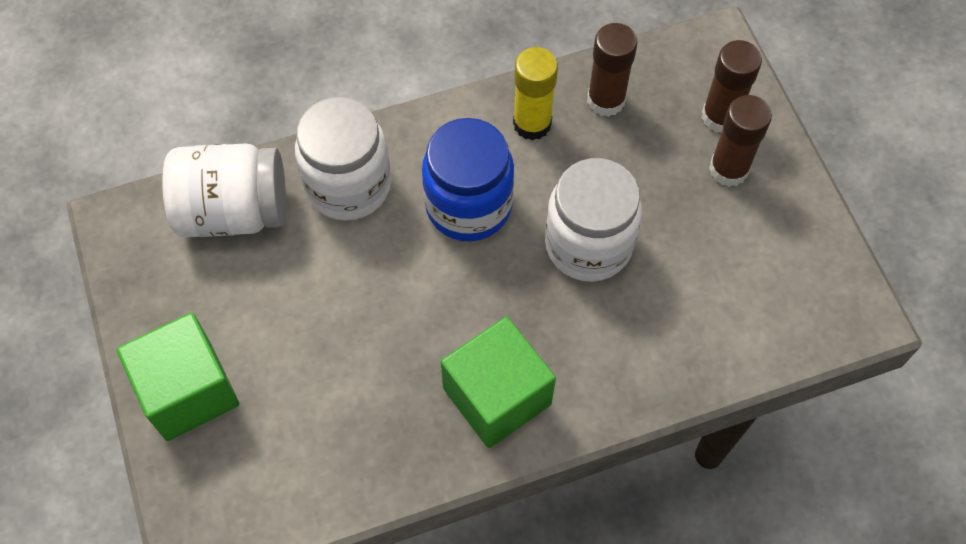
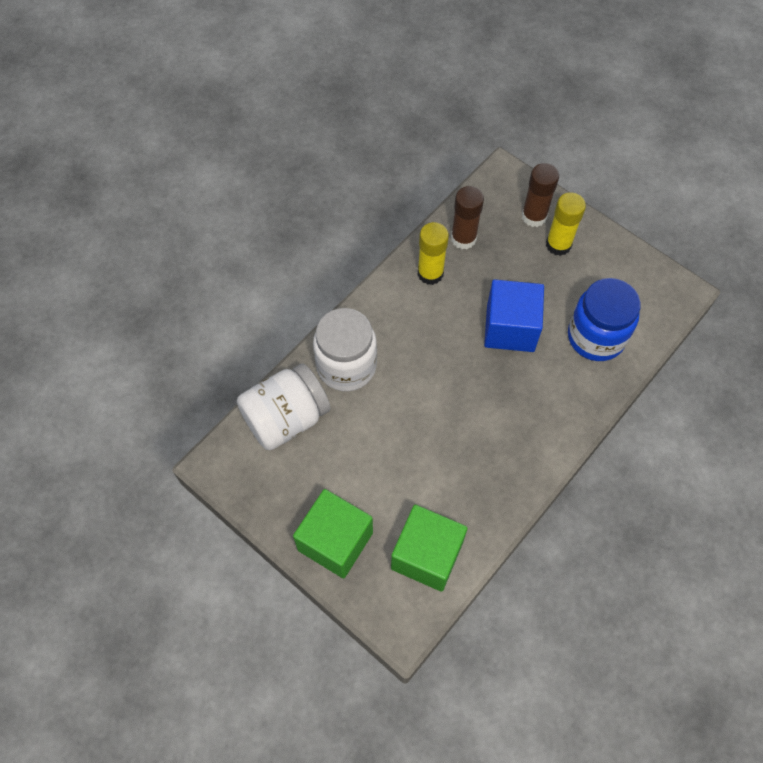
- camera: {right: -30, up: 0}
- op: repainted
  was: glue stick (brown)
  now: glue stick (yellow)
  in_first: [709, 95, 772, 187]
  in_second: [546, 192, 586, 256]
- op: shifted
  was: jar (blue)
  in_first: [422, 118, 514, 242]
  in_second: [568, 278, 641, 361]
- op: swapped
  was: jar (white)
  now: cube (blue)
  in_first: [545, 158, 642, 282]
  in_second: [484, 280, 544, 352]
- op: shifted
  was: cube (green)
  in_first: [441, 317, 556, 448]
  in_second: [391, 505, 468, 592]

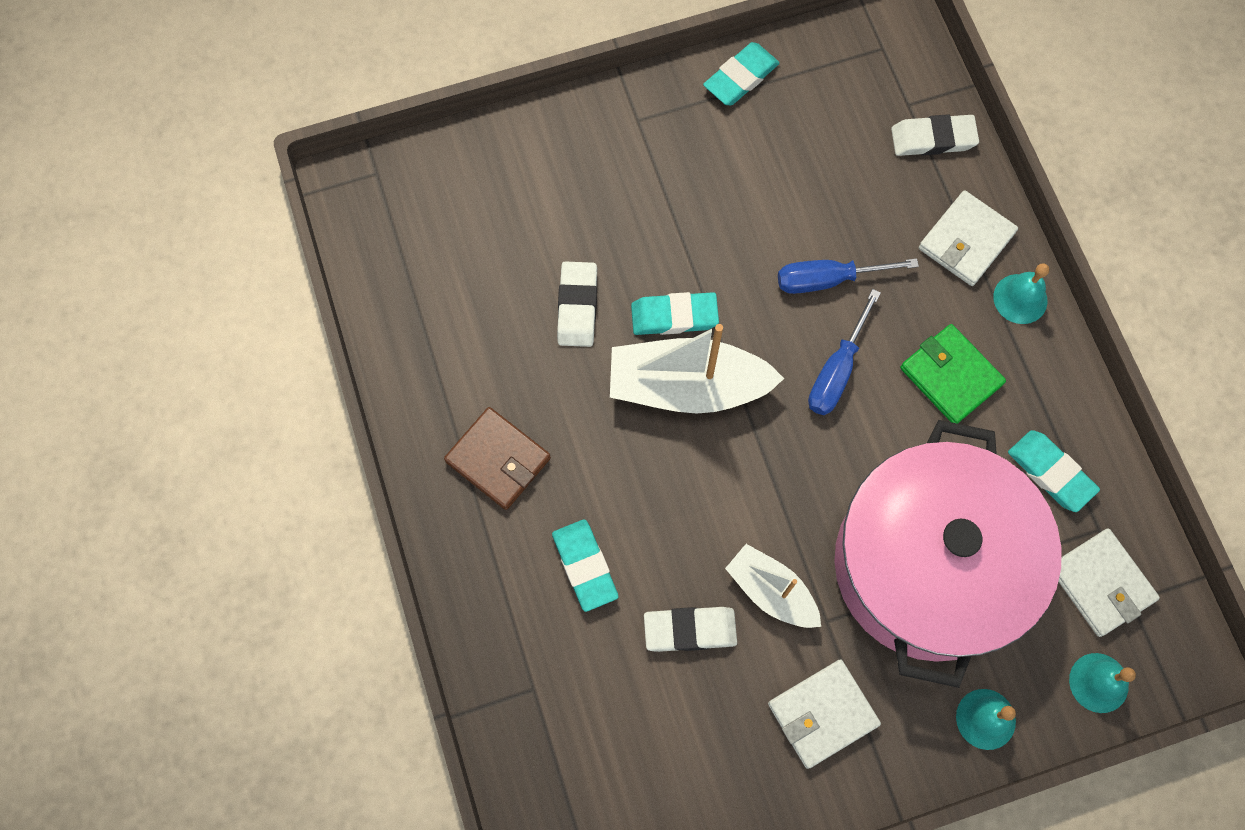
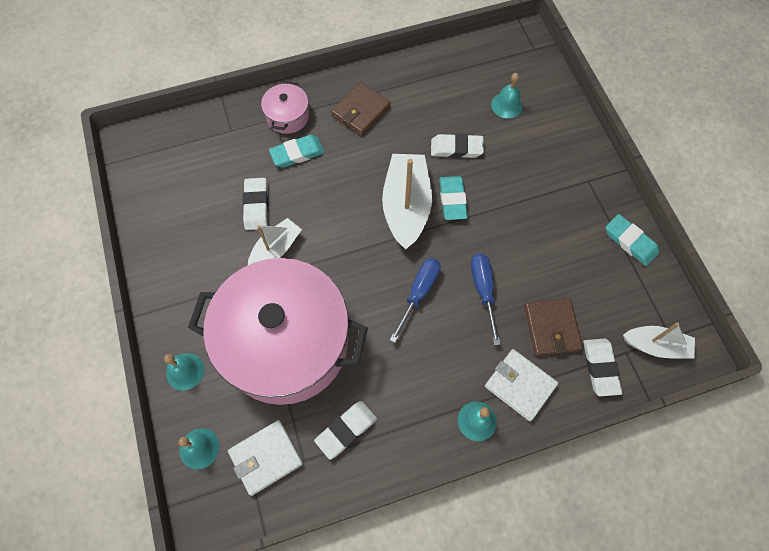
- camera: {right: 90, up: -5}
- op: rotated
  was: screwdriver (blue)
  in_first: [808, 289, 881, 415]
  in_second: [390, 258, 440, 343]
  clockwise: 90
- op: gone
  was: wallet (green)
  in_first: [900, 324, 1006, 424]
- op: repainted
  was: eraser (turquoise)
  now: eraser (white)
  in_first: [1008, 430, 1100, 512]
  in_second: [314, 401, 377, 460]
- op: gone
  was: wallet (white)
  in_first: [768, 659, 881, 769]
- op: new
  now: bell (turquoise)
  in_second: [491, 73, 523, 118]
- op: new
  now: pot (pink)
  in_second: [261, 81, 309, 134]
- op: new
  now: wallet (brown)
  in_second: [524, 298, 583, 356]
- op: new
  now: boat (white)
  in_second: [623, 322, 695, 359]

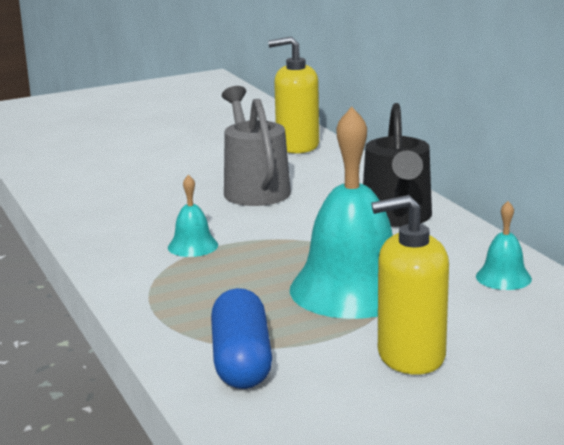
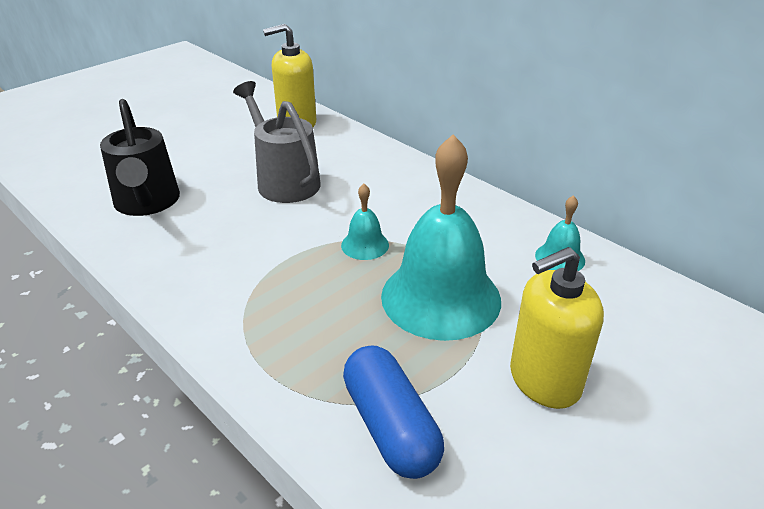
- camera: {right: -20, up: 15}
- op: shifted
  was: watering can (black)
  in_first: [363, 103, 432, 227]
  in_second: [100, 99, 180, 216]
- op: shifted
  was: bell (turquoise)
  in_first: [168, 175, 218, 257]
  in_second: [341, 184, 389, 260]

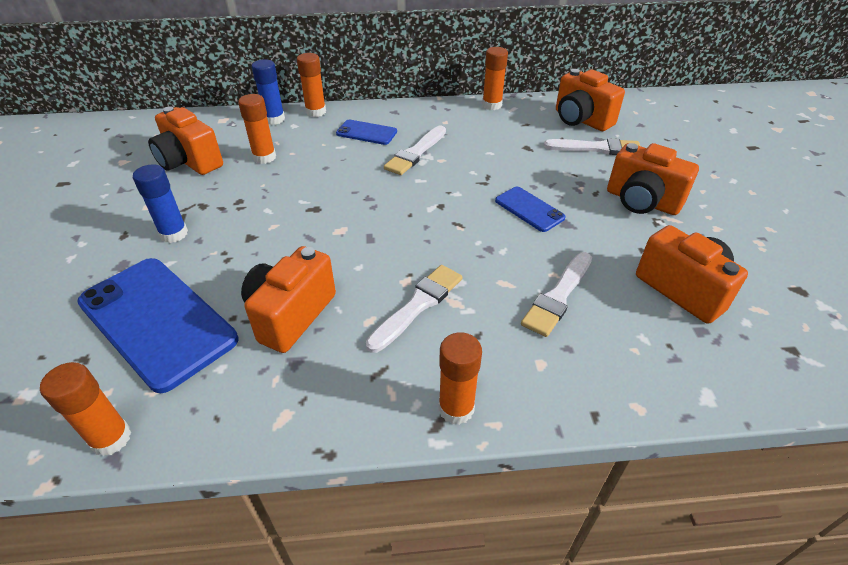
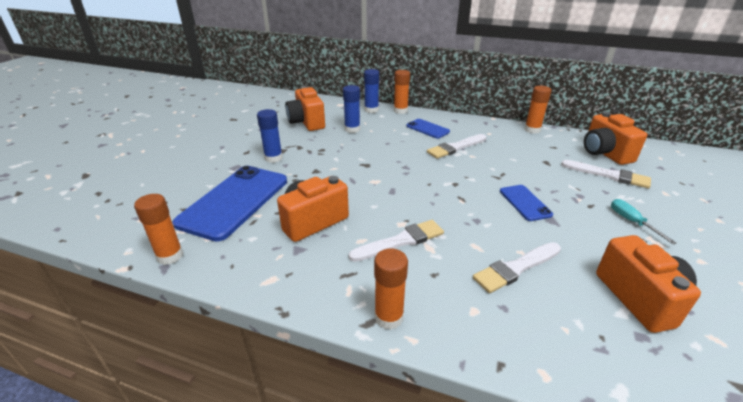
- camera: {right: 25, up: -10}
- op: repainted
  was: glue stick (orange)
  now: glue stick (blue)
  in_first: [238, 94, 276, 164]
  in_second: [343, 85, 360, 133]
- op: swapped
  was: camera (orange)
  now: screwdriver (turquoise)
  in_first: [607, 143, 699, 215]
  in_second: [611, 199, 677, 244]
- op: rotated
  was: phone (blue)
  in_first: [77, 258, 238, 393]
  in_second: [172, 166, 287, 242]
  clockwise: 45

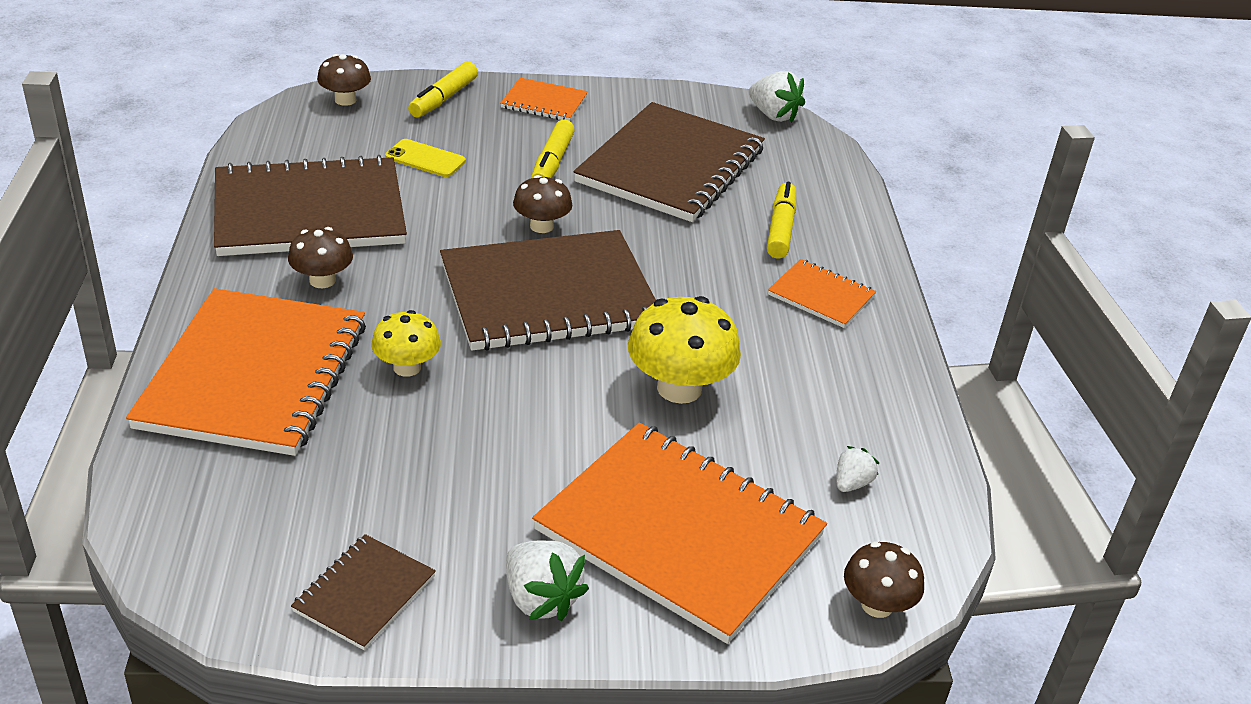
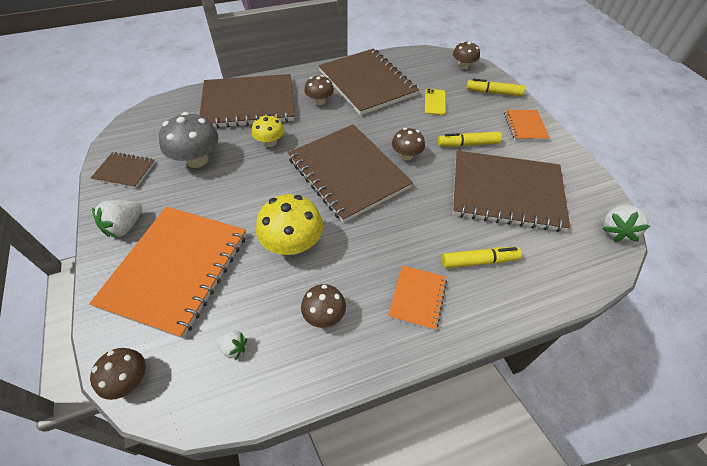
- camera: {right: 75, up: 15}
- op: repainted
  was: notebook (orange)
  now: notebook (brown)
  in_first: [126, 288, 366, 456]
  in_second: [200, 74, 294, 128]
- op: new
  now: mushroom (grey)
  in_second: [159, 112, 219, 168]
- op: new
  now: mushroom (brown)
  in_second: [301, 284, 346, 328]

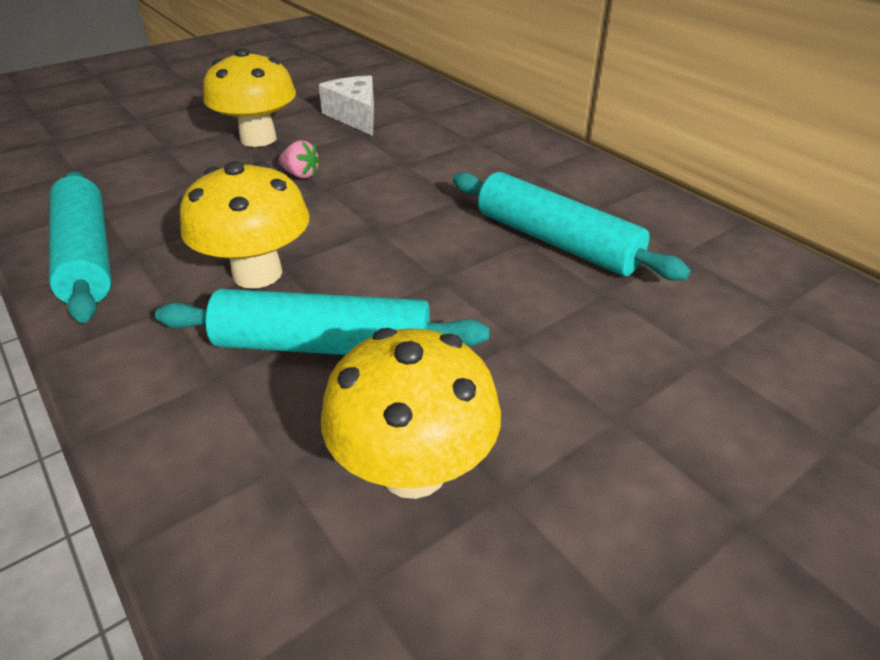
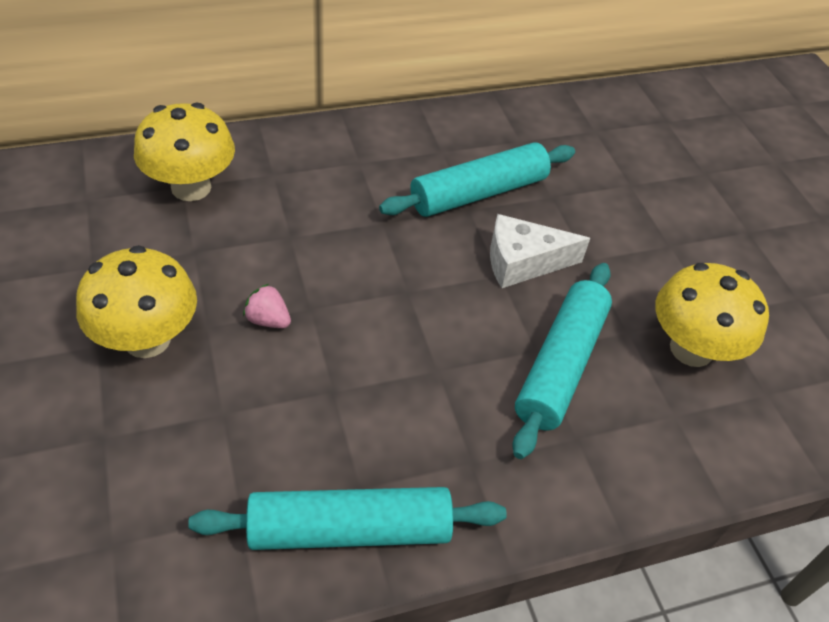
- camera: {right: -75, up: 10}
- op: shifted
  was: cheese (white)
  in_first: [319, 76, 374, 136]
  in_second: [490, 214, 590, 288]
- op: rotated
  was: strawberry (pink)
  in_first: [279, 140, 321, 179]
  in_second: [243, 284, 291, 328]
  clockwise: -105
- op: shifted
  was: mushroom (yellow)
  in_first: [180, 161, 310, 289]
  in_second: [134, 102, 235, 201]

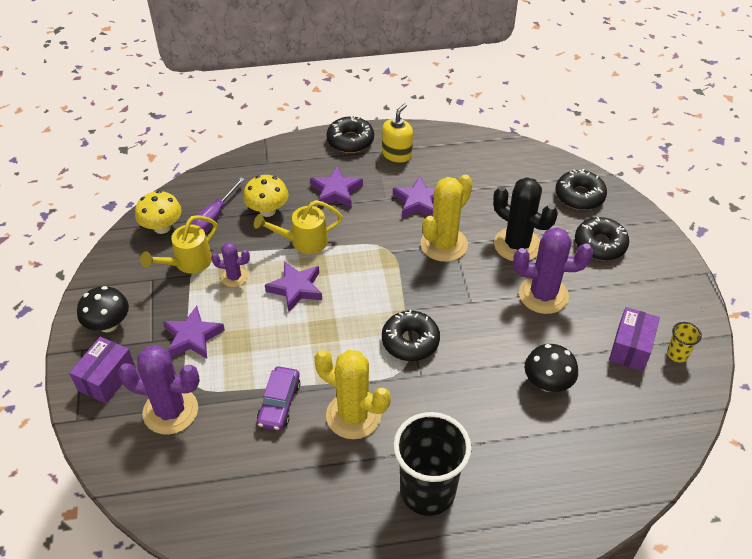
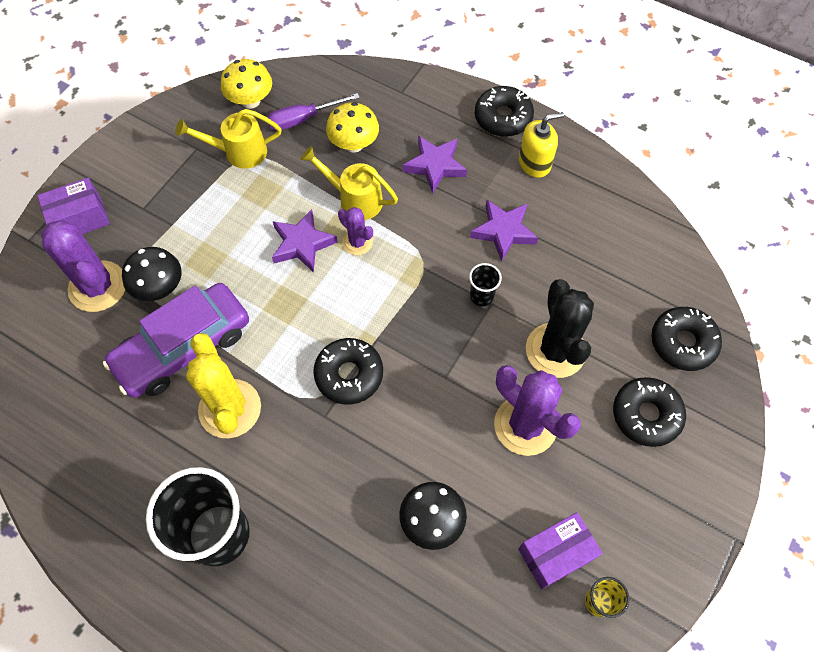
- camera: {right: 40, up: 15}
- op: swapped
  was: cactus (yellow)
  now: cup (black)
  in_first: [421, 175, 473, 262]
  in_second: [469, 263, 502, 306]
- op: shifted
  was: cactus (purple)
  in_first: [211, 242, 250, 287]
  in_second: [338, 207, 373, 255]
- op: shifted
  was: mushroom (black)
  in_first: [77, 286, 129, 332]
  in_second: [122, 247, 182, 301]
- op: gone
  was: star (purple)
  in_first: [163, 306, 225, 359]
- op: scaled
  was: car (purple)
  in_first: [257, 367, 300, 431]
  in_second: [103, 283, 249, 398]
  ratio: 1.8

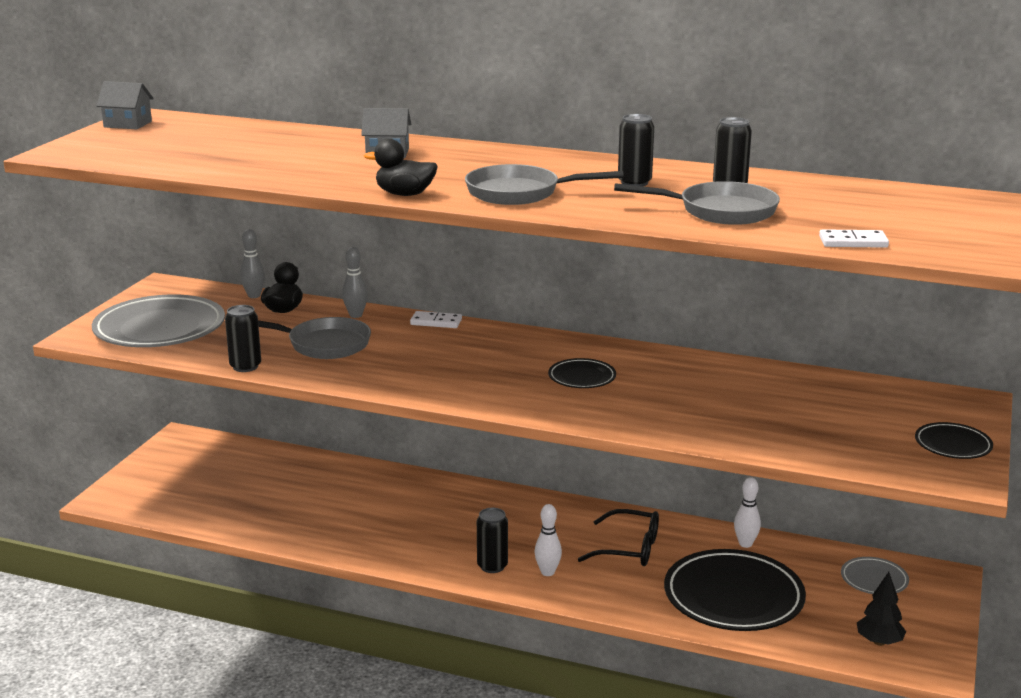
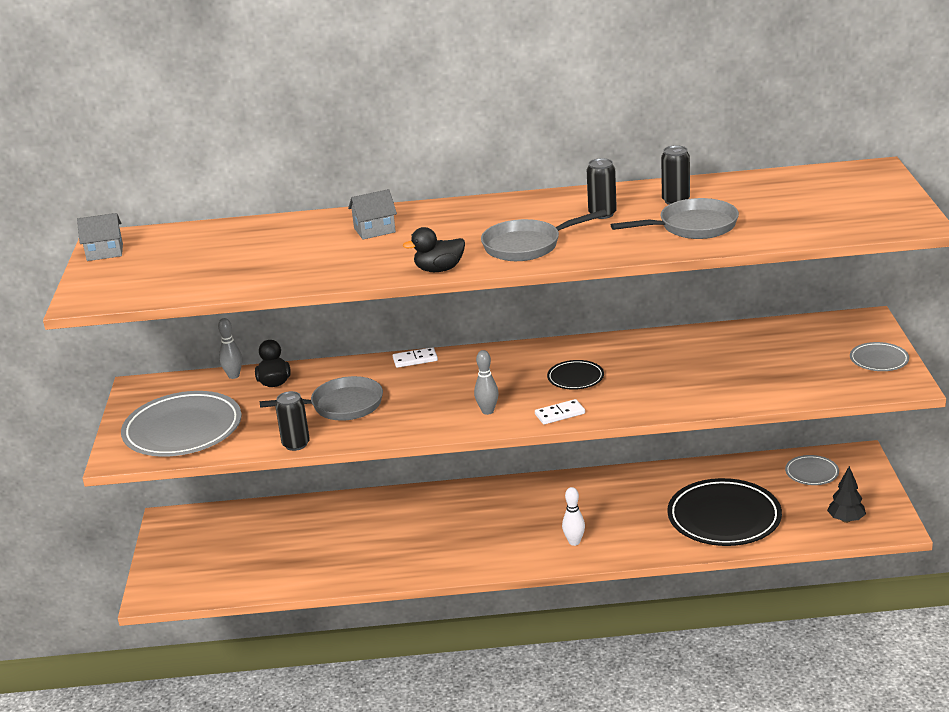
- camera: {right: -20, up: 5}
- op: shifted
  was: domino (white)
  in_first: [819, 229, 889, 248]
  in_second: [535, 399, 585, 424]
- op: shifted
  was: bowling pin (grey)
  in_first: [342, 247, 368, 318]
  in_second: [474, 350, 499, 415]
- op: repainted
  was: plate (black)
  now: plate (grey)
  in_first: [915, 422, 993, 459]
  in_second: [850, 342, 909, 371]
- op: gone
  was: bowling pin (white)
  in_first: [734, 477, 761, 548]
- op: gone
  was: can (black)
  in_first: [477, 508, 508, 573]
- op: gone
  was: glasses (black)
  in_first: [578, 509, 659, 566]

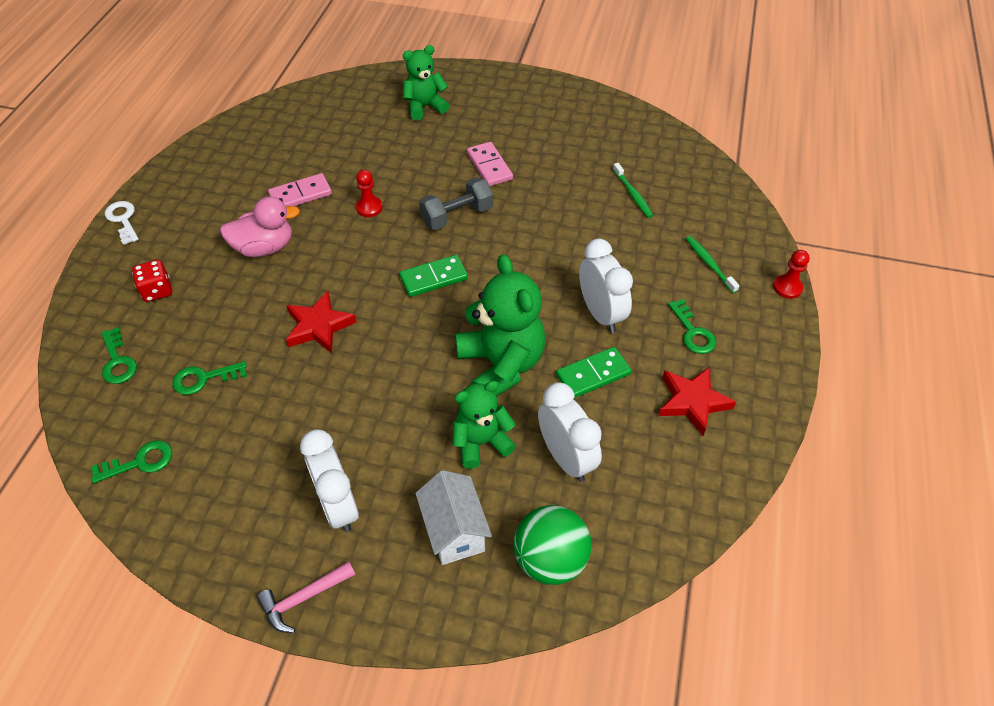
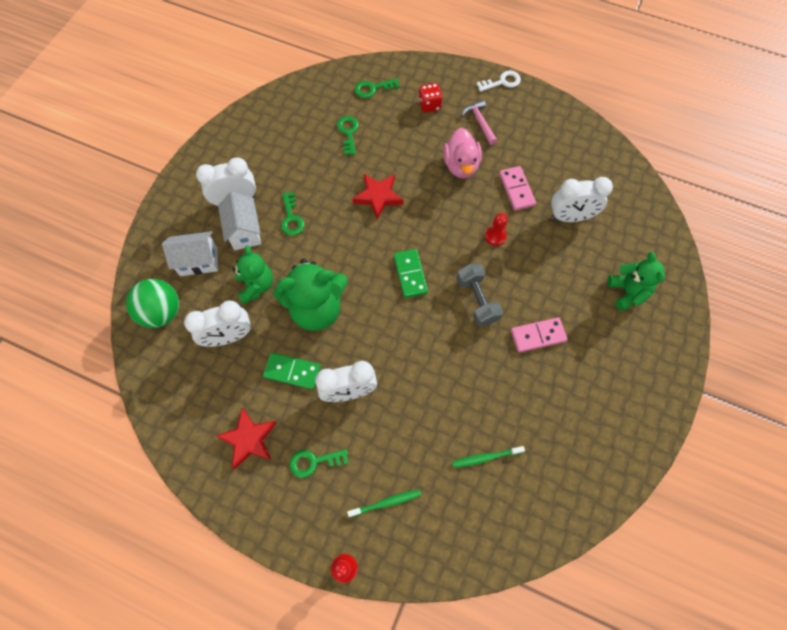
- camera: {right: 100, up: 15}
- op: rotated
  was: domino (green)
  in_first: [556, 347, 632, 398]
  in_second: [263, 353, 321, 390]
  clockwise: -60
- op: shifted
  was: key (green)
  in_first: [91, 440, 172, 483]
  in_second: [281, 192, 305, 236]
- op: shifted
  was: hammer (pink)
  in_first: [256, 561, 355, 633]
  in_second: [461, 100, 497, 145]
- op: new
  now: clock (white)
  in_second: [551, 177, 613, 222]
- op: new
  now: house (white)
  in_second: [218, 192, 261, 250]

